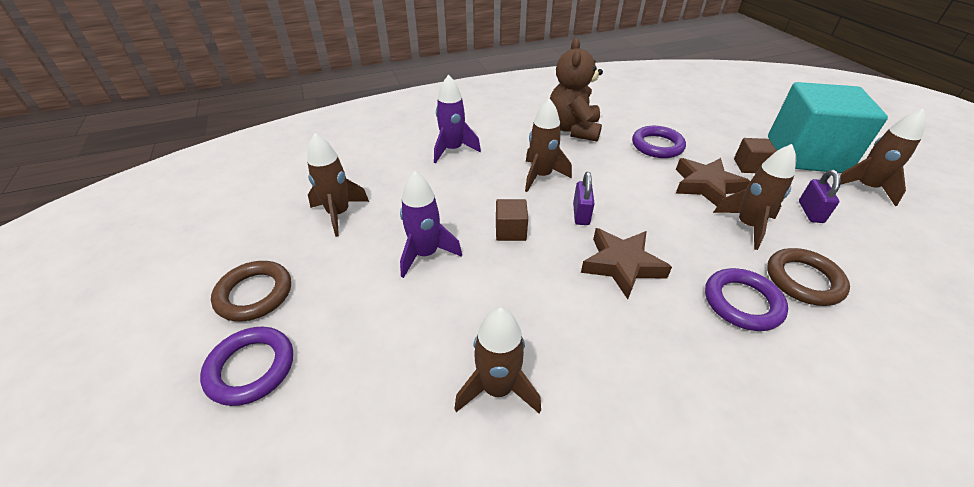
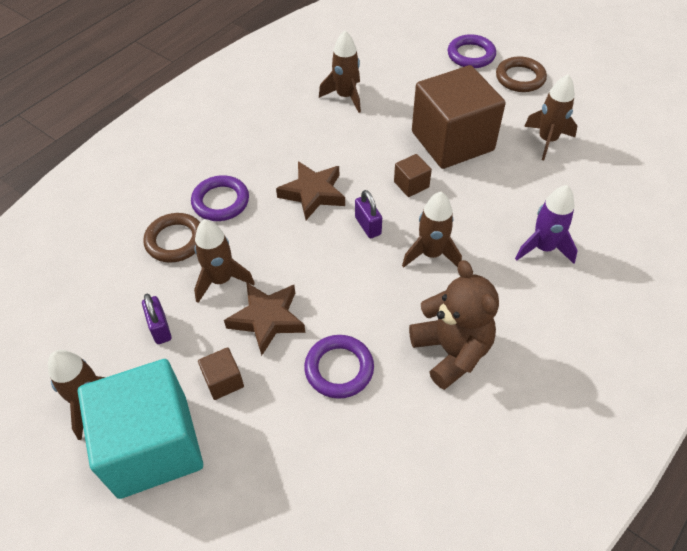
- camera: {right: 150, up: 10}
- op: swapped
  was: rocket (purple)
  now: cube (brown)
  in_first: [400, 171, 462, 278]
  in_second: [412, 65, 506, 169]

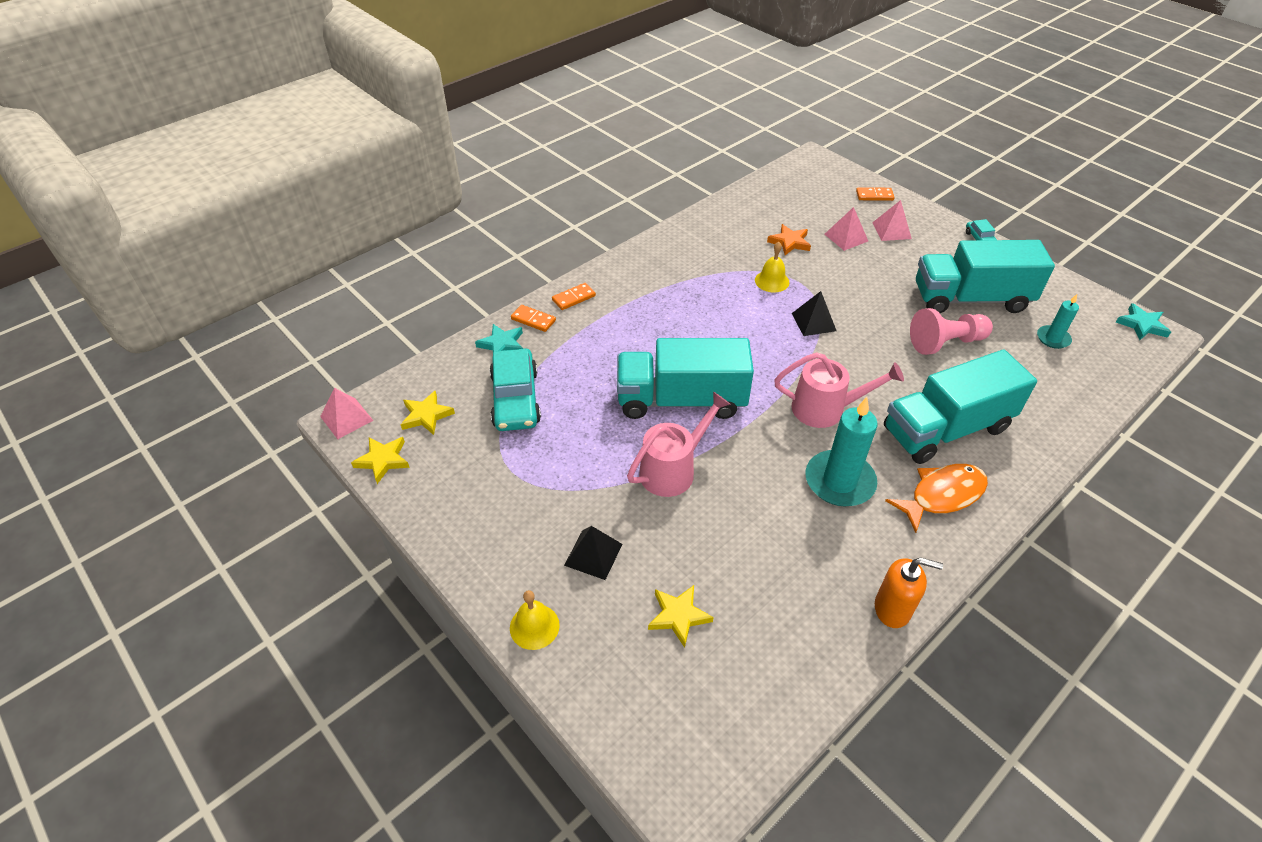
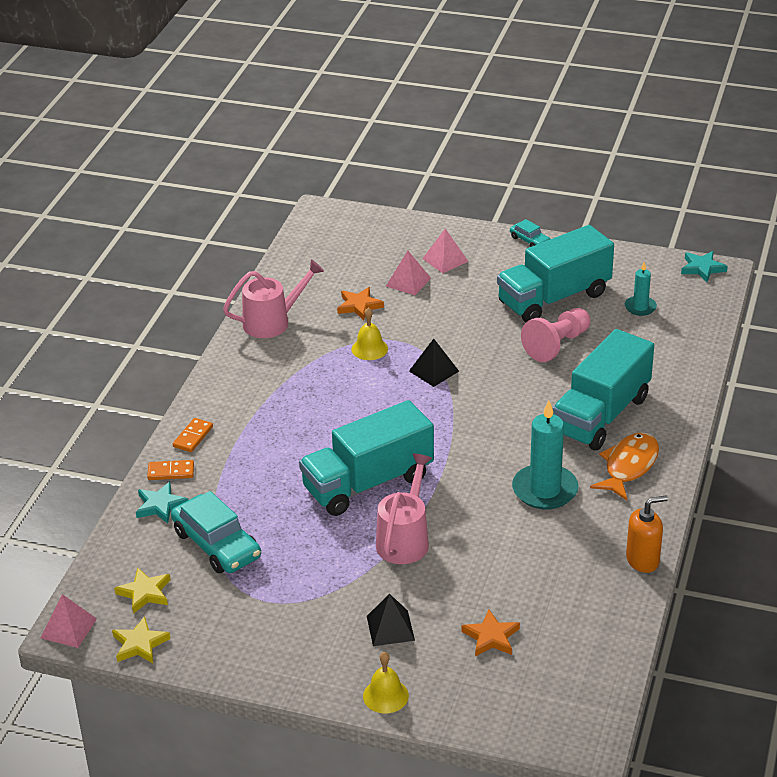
- camera: {right: -30, up: -10}
- op: gone
  was: domino (orange)
  in_first: [856, 187, 895, 201]
- op: shifted
  was: watering can (pink)
  in_first: [774, 352, 904, 428]
  in_second: [223, 259, 324, 338]
- op: repainted
  was: star (yellow)
  now: star (orange)
  in_first: [648, 585, 714, 648]
  in_second: [461, 610, 520, 657]

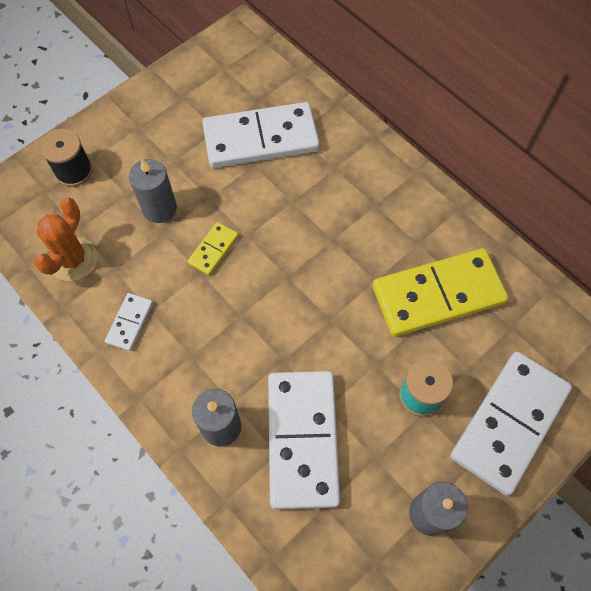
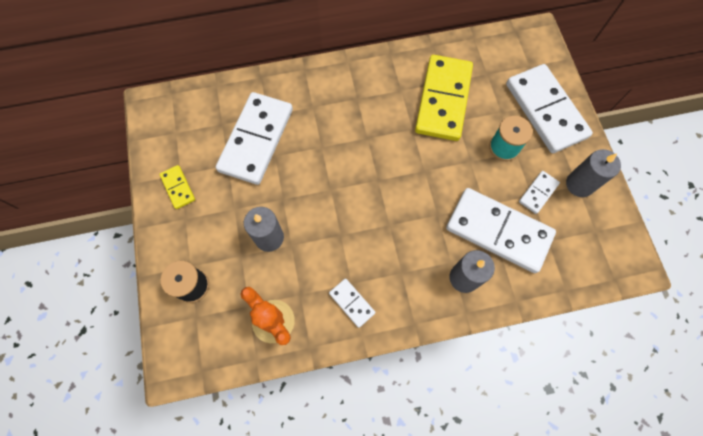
- camera: {right: -60, up: 5}
- op: shifted
  was: domino (yellow)
  in_first: [187, 222, 238, 275]
  in_second: [159, 165, 195, 209]
- op: new
  now: domino (white)
  in_second: [519, 171, 560, 214]

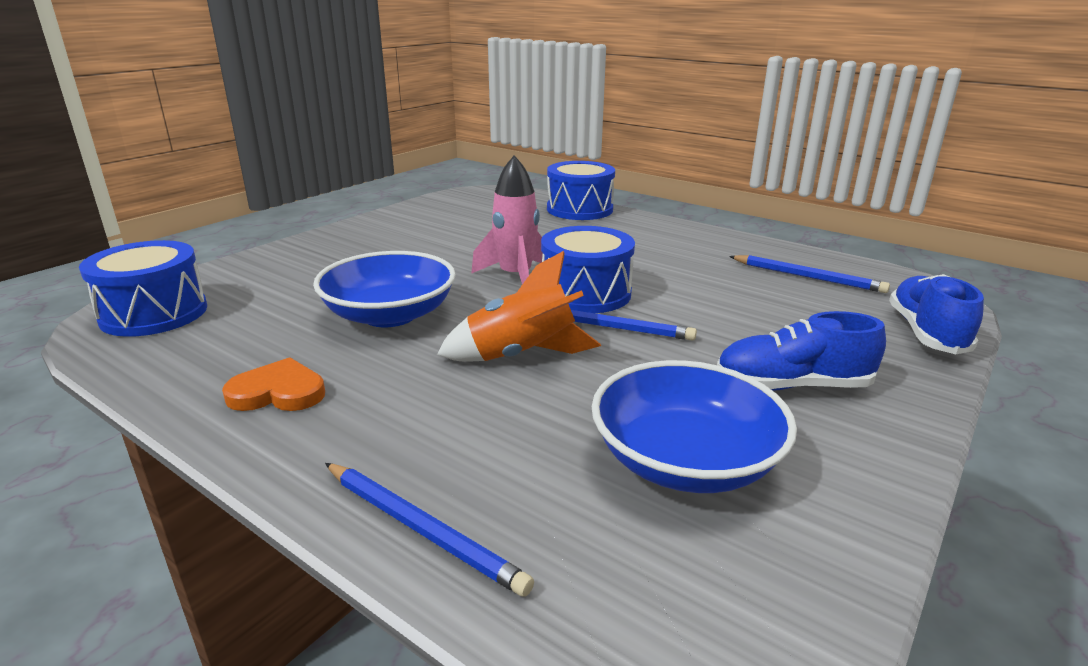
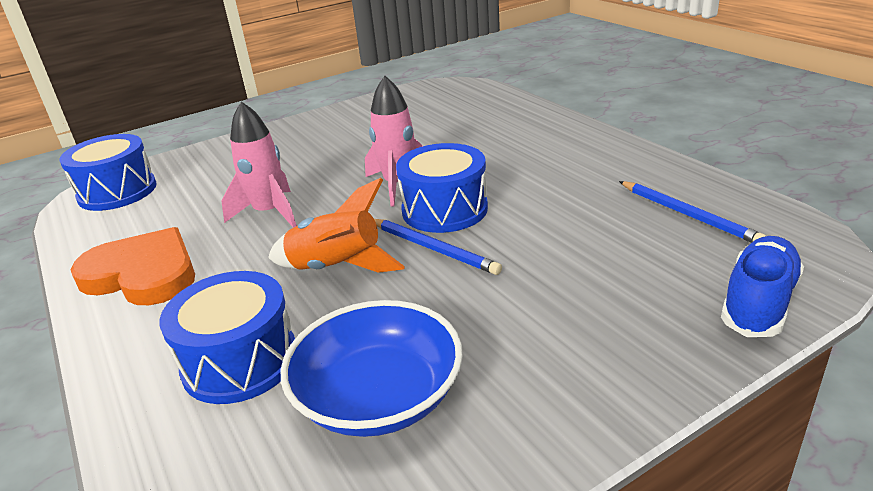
- camera: {right: 25, up: 5}
- op: shifted
  was: drum (blue)
  in_first: [547, 161, 615, 220]
  in_second: [160, 271, 295, 404]
- op: swapped
  was: bowl (blue)
  now: rocket (pink)
  in_first: [313, 251, 456, 327]
  in_second: [222, 101, 297, 228]
- op: gone
  was: shoe (blue)
  in_first: [717, 311, 886, 391]
- op: scaled
  was: heart (orange)
  in_first: [222, 357, 325, 411]
  in_second: [71, 227, 195, 305]
  ratio: 1.69
- op: gone
  was: pencil (blue)
  in_first: [325, 463, 534, 597]

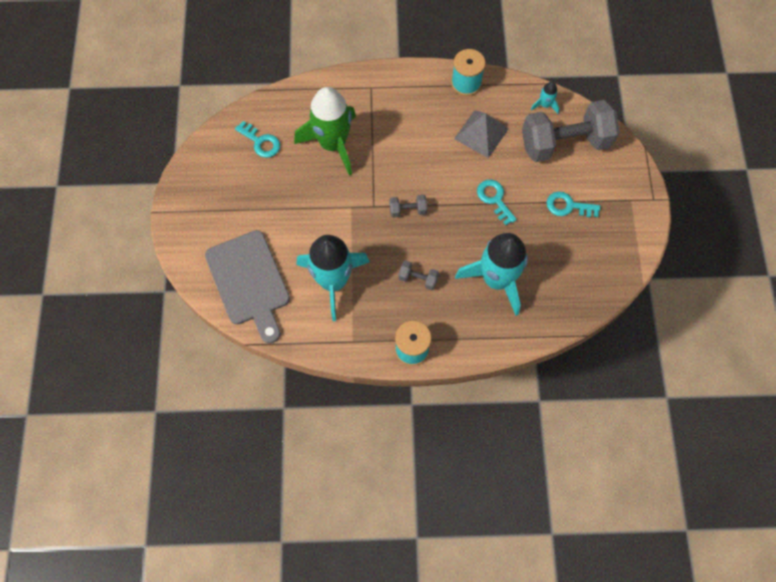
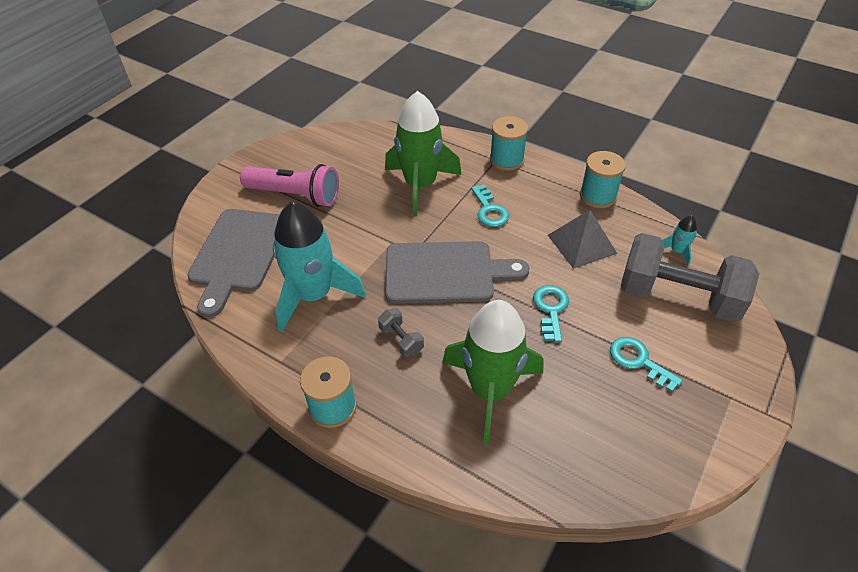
- camera: {right: 35, up: -20}
- op: shifted
  was: key (turquoise)
  in_first: [235, 121, 280, 158]
  in_second: [471, 184, 509, 227]
- op: swapped
  was: dumbbell (grey)
  now: cutting board (grey)
  in_first: [389, 194, 427, 218]
  in_second: [385, 241, 529, 304]
- op: repainted
  was: rocket (turquoise)
  now: rocket (green)
  in_first: [455, 233, 528, 316]
  in_second: [442, 300, 543, 444]
- op: new
  now: spool (turquoise)
  in_second: [490, 116, 528, 171]
- op: new
  now: flashlight (pink)
  in_second: [240, 164, 339, 207]

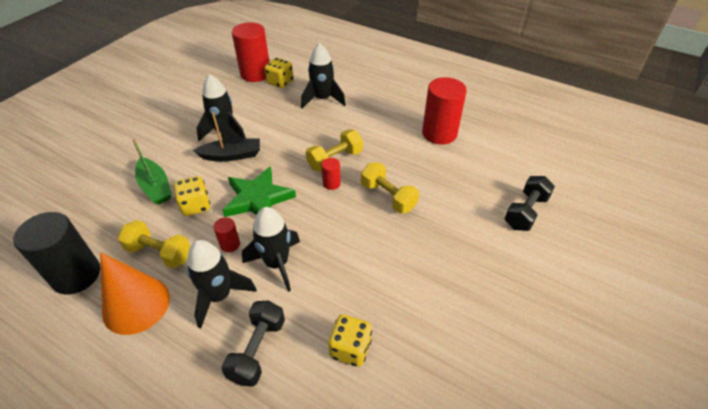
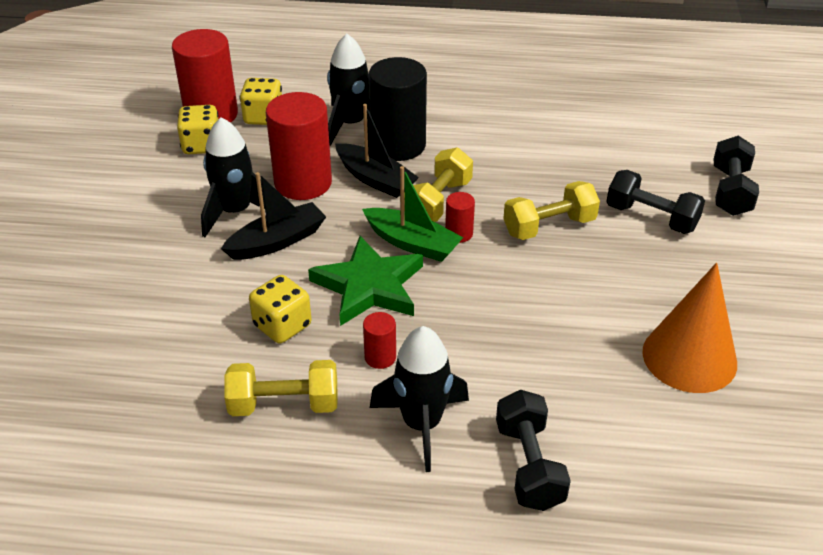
- camera: {right: -25, up: -5}
- op: shifted
  was: cylinder (red)
  in_first: [422, 77, 467, 145]
  in_second: [266, 92, 332, 200]
- op: shifted
  was: boat (green)
  in_first: [132, 138, 172, 205]
  in_second: [362, 166, 464, 262]
- op: rotated
  was: dumbbell (yellow)
  in_first: [361, 162, 419, 213]
  in_second: [503, 181, 600, 240]
  clockwise: -45
- op: gone
  was: rocket (black)
  in_first: [242, 207, 300, 292]
- op: shifted
  was: cylinder (black)
  in_first: [13, 212, 100, 295]
  in_second: [369, 57, 427, 161]
- op: shifted
  was: cone (orange)
  in_first: [100, 252, 170, 335]
  in_second: [642, 263, 737, 393]
- op: shifted
  was: dice (yellow)
  in_first: [328, 315, 372, 367]
  in_second: [177, 105, 219, 154]
- op: new
  now: boat (black)
  in_second: [335, 104, 419, 198]
- op: new
  now: dumbbell (black)
  in_second: [606, 170, 705, 234]

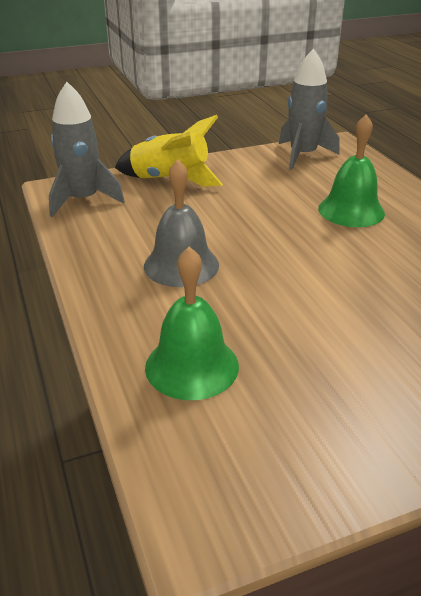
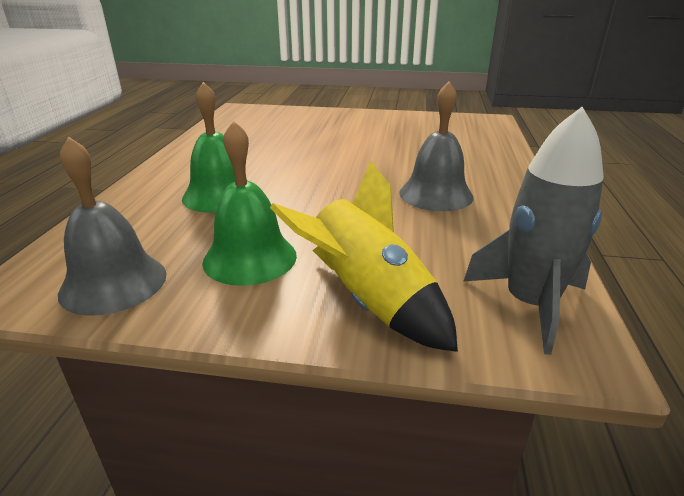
- camera: {right: -150, up: -5}
- op: swapped
  was: rocket (grey)
  now: bell (grey)
  in_first: [279, 49, 340, 170]
  in_second: [58, 137, 166, 316]
- op: shifted
  was: bell (green)
  in_first: [145, 247, 239, 400]
  in_second: [202, 120, 297, 286]

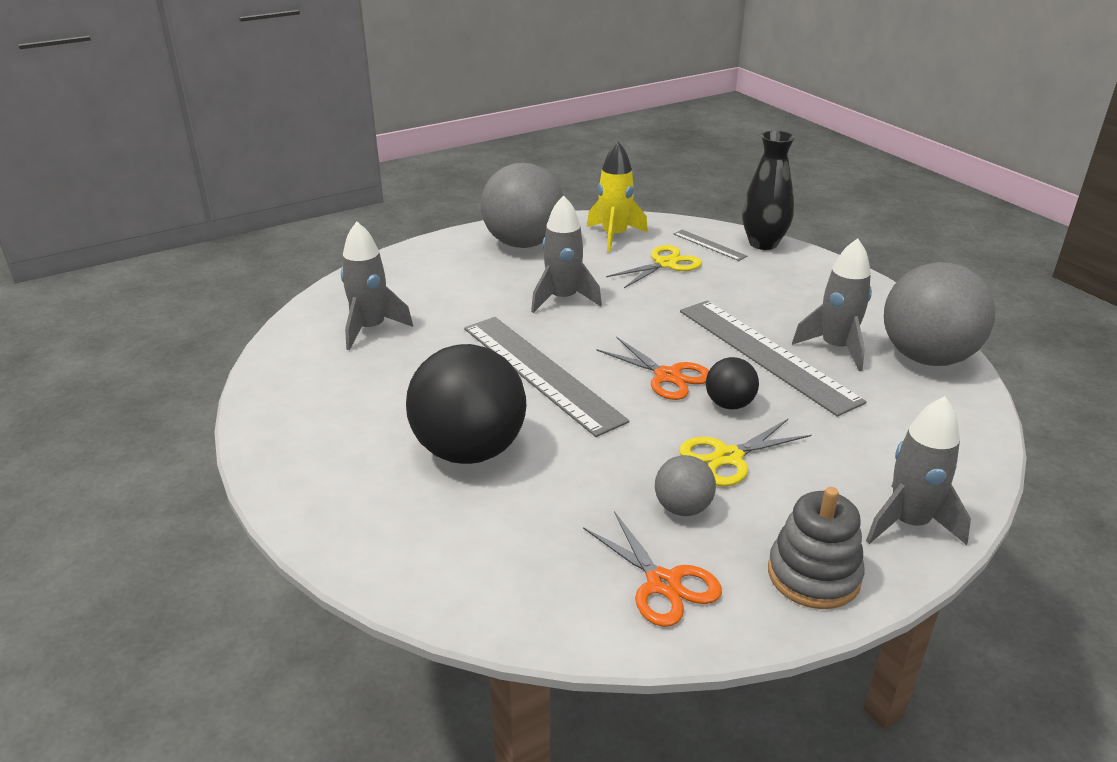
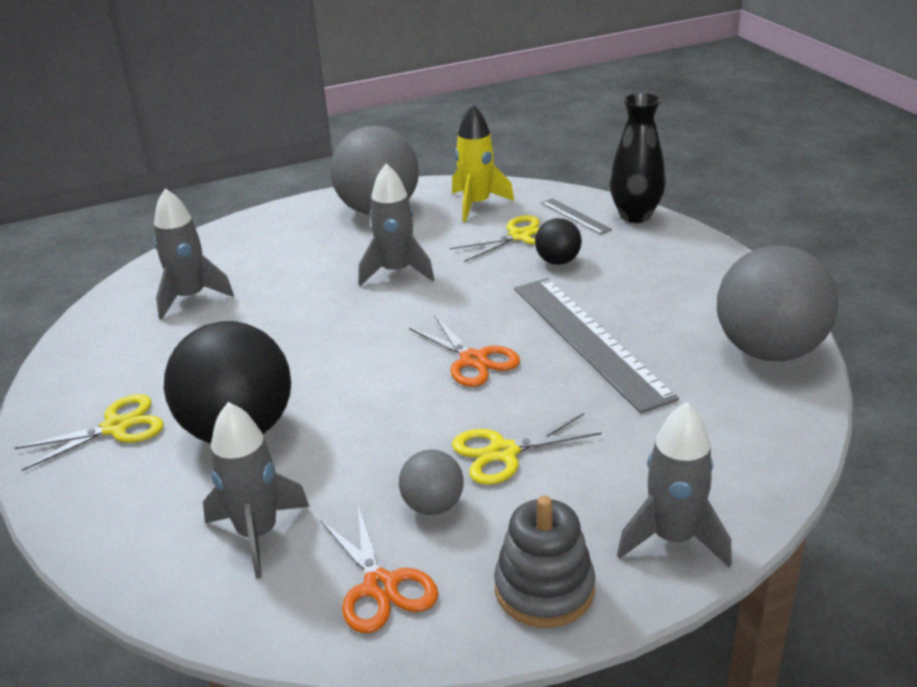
- camera: {right: 10, up: 0}
- op: shifted
  was: rocket (grey)
  in_first: [792, 238, 872, 371]
  in_second: [203, 402, 310, 579]
- op: gone
  was: ruler (grey)
  in_first: [464, 317, 629, 437]
- op: shifted
  was: ball (black)
  in_first: [706, 357, 759, 409]
  in_second: [535, 218, 582, 265]
- op: new
  now: scissors (yellow)
  in_second: [14, 394, 164, 471]

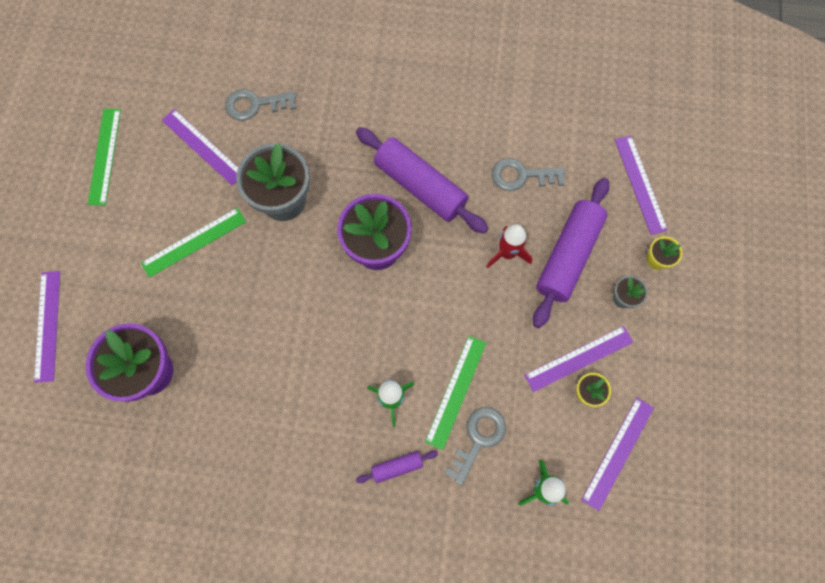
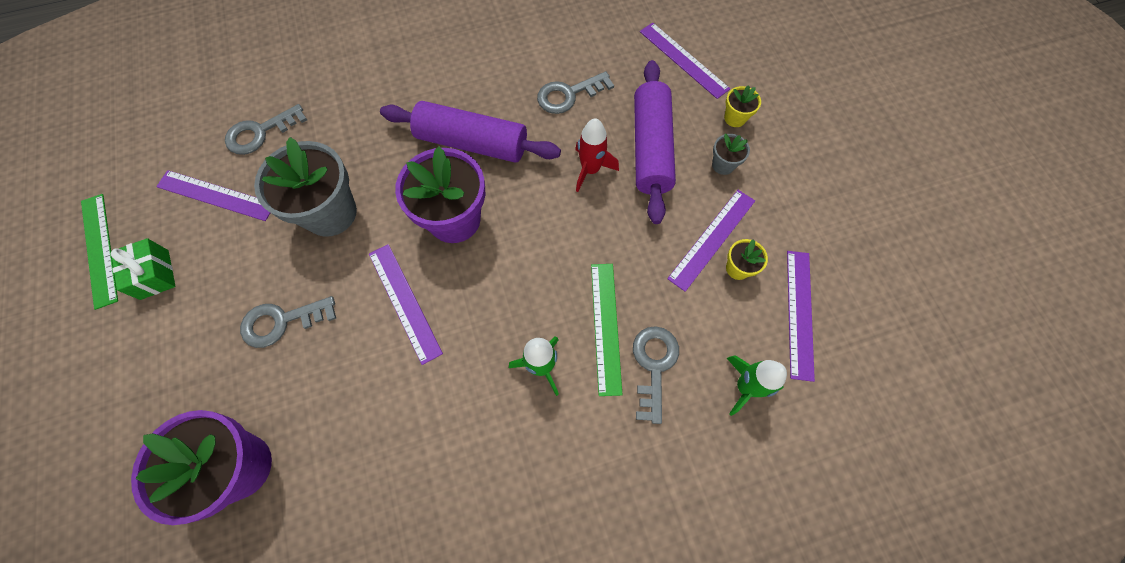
- camera: {right: -25, up: -5}
- op: gone
  was: ruler (green)
  in_first: [141, 208, 246, 278]
- op: shifted
  was: ruler (purple)
  in_first: [34, 271, 60, 383]
  in_second: [369, 244, 443, 365]
- op: gone
  was: rolling pin (purple)
  in_first: [356, 451, 438, 483]
- op: new
  now: gift (green)
  in_second: [111, 238, 176, 300]
- op: new
  now: key (grey)
  in_second: [240, 296, 336, 348]

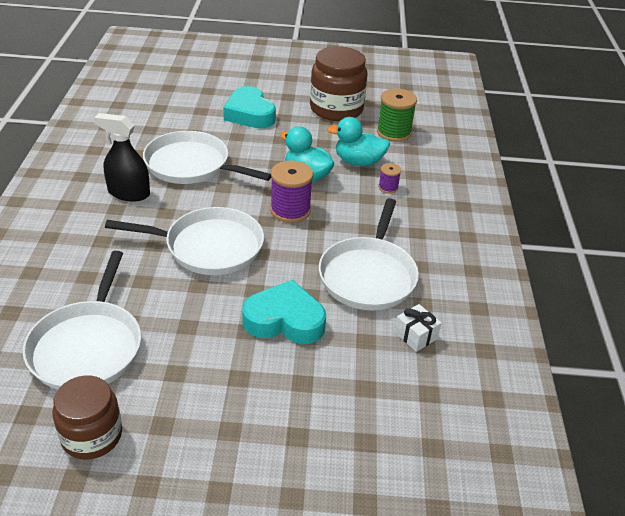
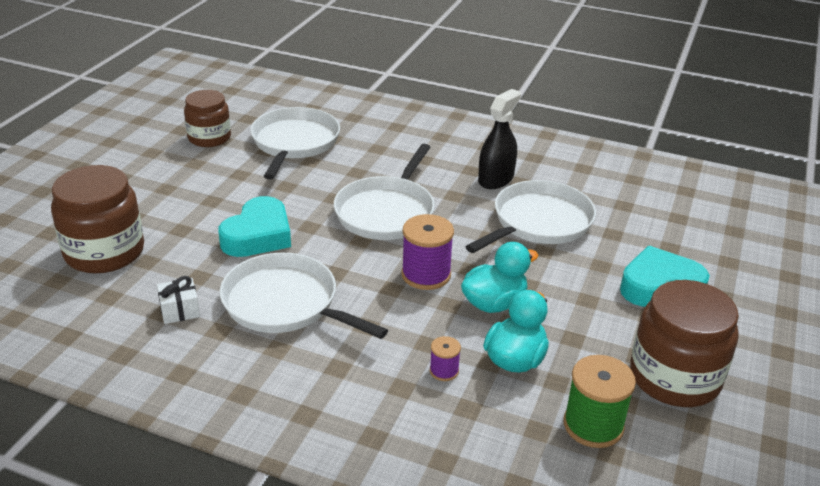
- camera: {right: 110, up: -5}
- op: rotated
  was: pan (white)
  in_first: [23, 251, 141, 390]
  in_second: [250, 107, 340, 179]
  clockwise: 75
- op: new
  now: jar (brown)
  in_second: [51, 165, 144, 273]

